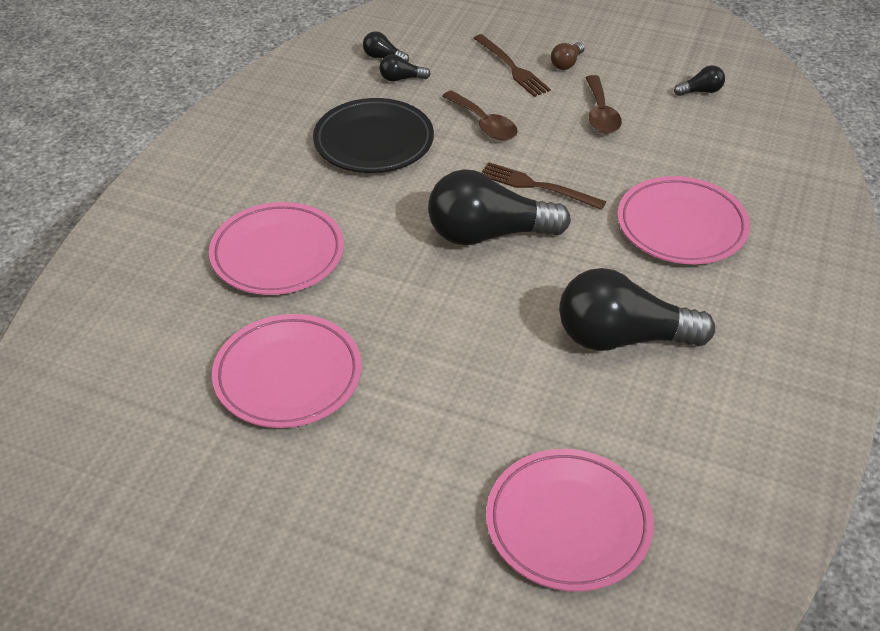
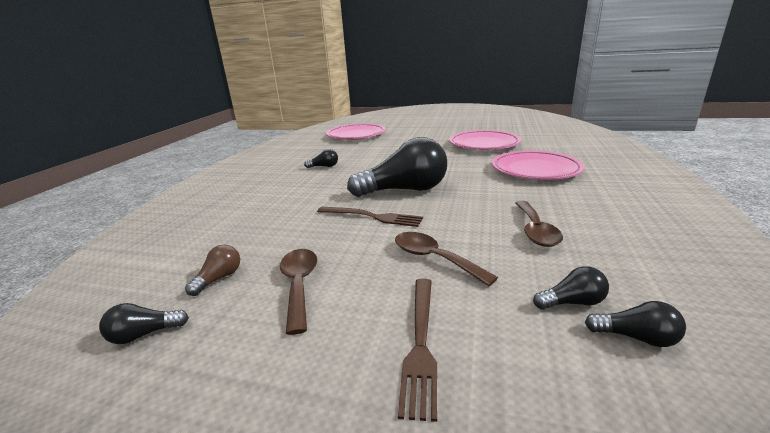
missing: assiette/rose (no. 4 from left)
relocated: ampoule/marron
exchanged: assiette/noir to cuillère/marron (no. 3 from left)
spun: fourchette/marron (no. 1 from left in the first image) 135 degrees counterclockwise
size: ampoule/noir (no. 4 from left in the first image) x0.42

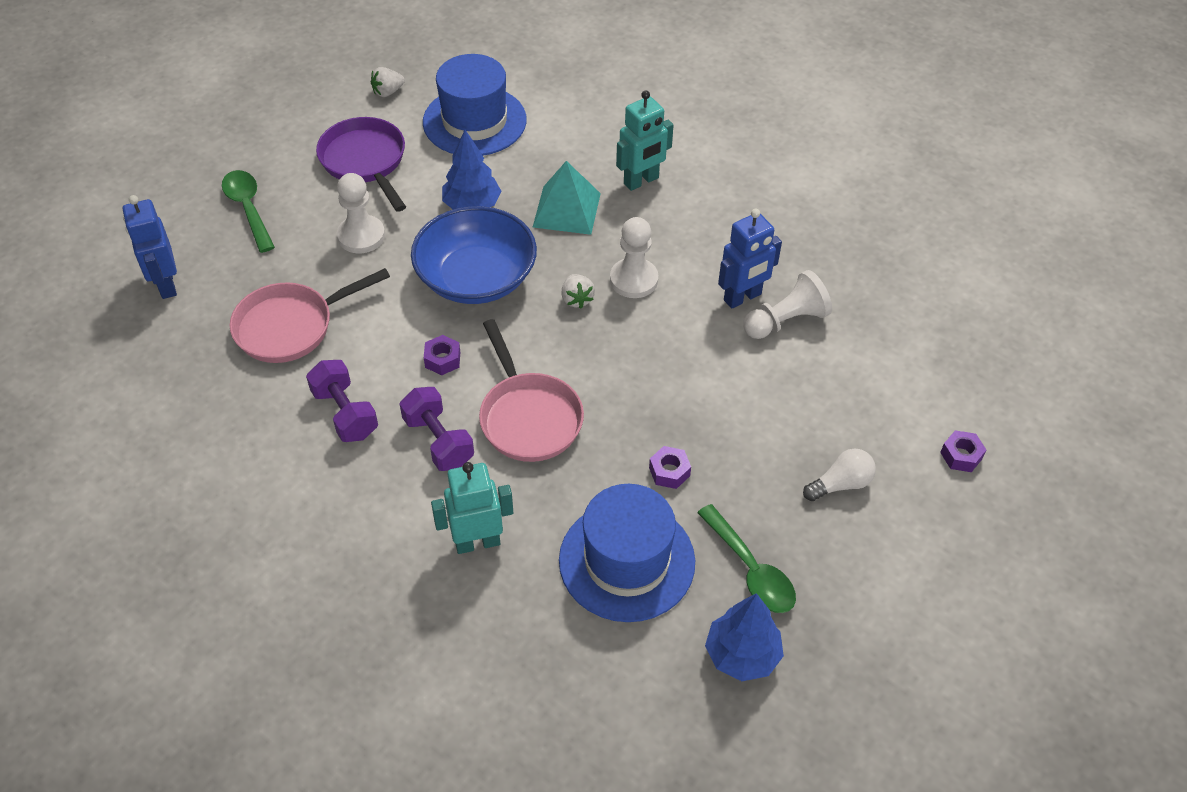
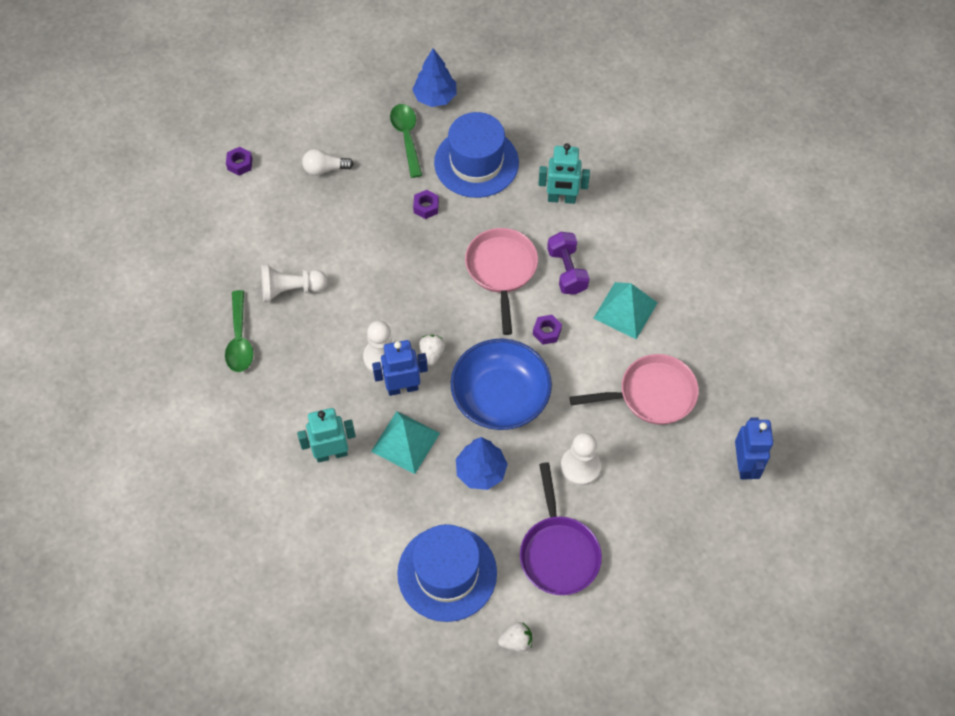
relocated: cuillère/vert (no. 1 from left); robot/bleu (no. 2 from left in the first image) to robot/bleu (no. 1 from left)
exchanged: haltère/violet (no. 1 from left) to pyramide/turquoise (no. 2 from left)

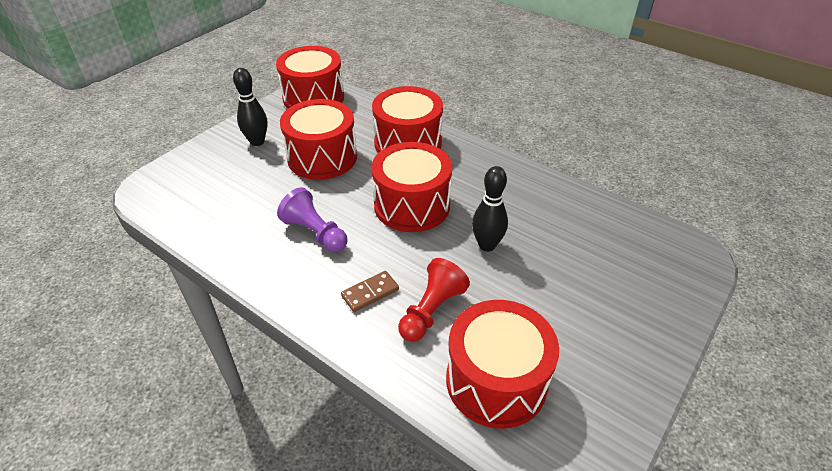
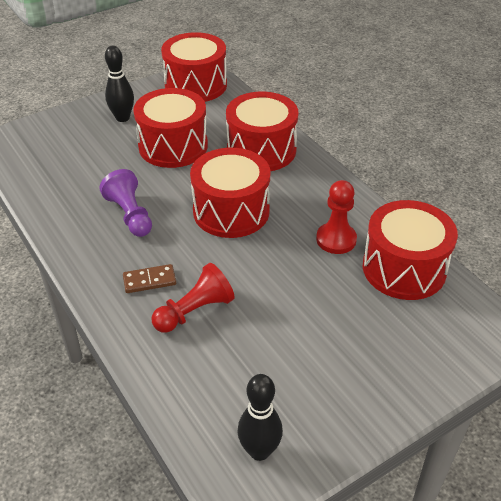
appeared: pion/rouge (no. 2 from left)
relocated: quille/noir (no. 2 from left); tambour/rouge (no. 5 from left)

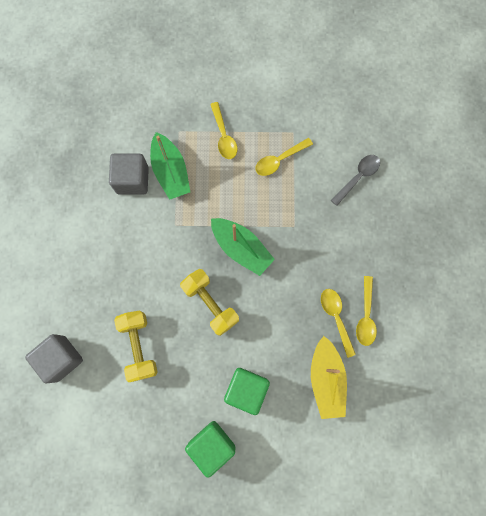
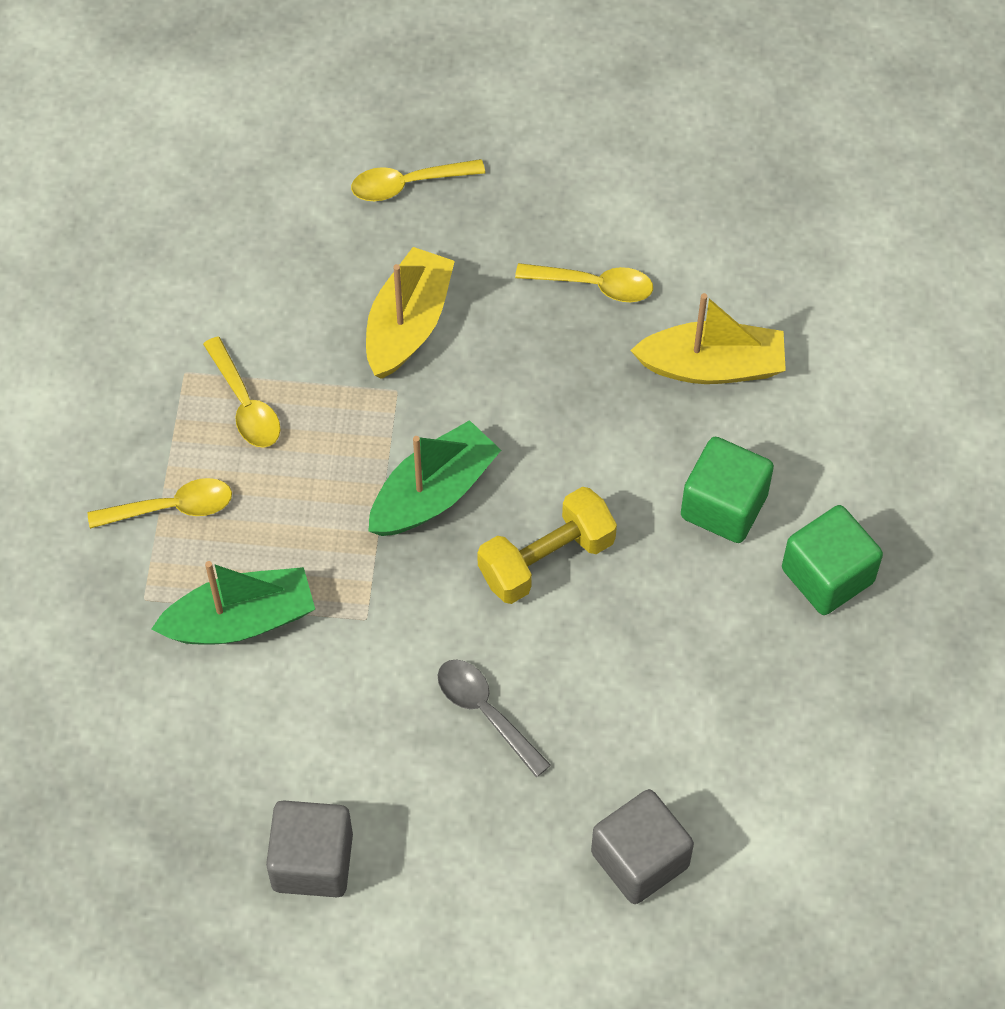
missing: haltère/jaune (no. 1 from left)
appeared: bateau/jaune (no. 1 from left)
relocated: cube/gris (no. 2 from left in the first image) to cube/gris (no. 1 from left); cuillère/gris; cuillère/jaune (no. 3 from left)

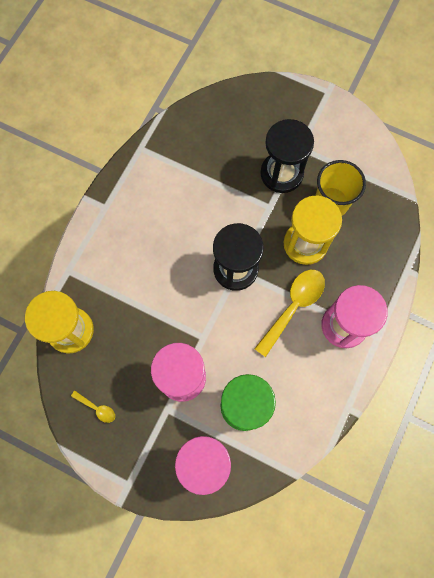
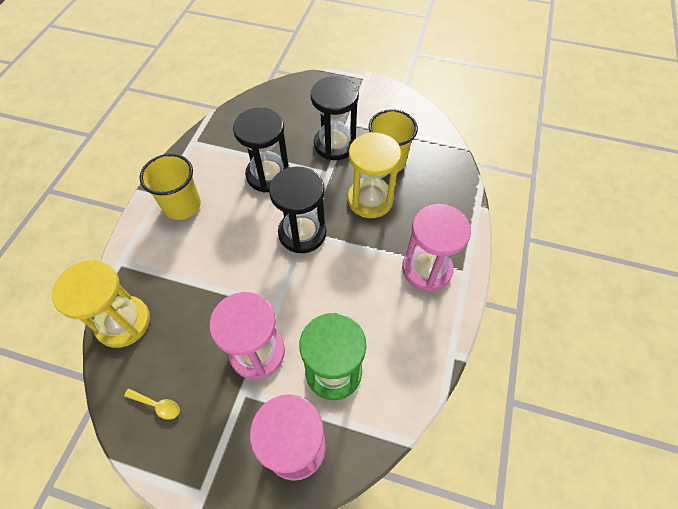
missing: cuillère/jaune (no. 2 from left)
appeared: sablier/noir (no. 1 from left); gobelet/jaune (no. 1 from left)

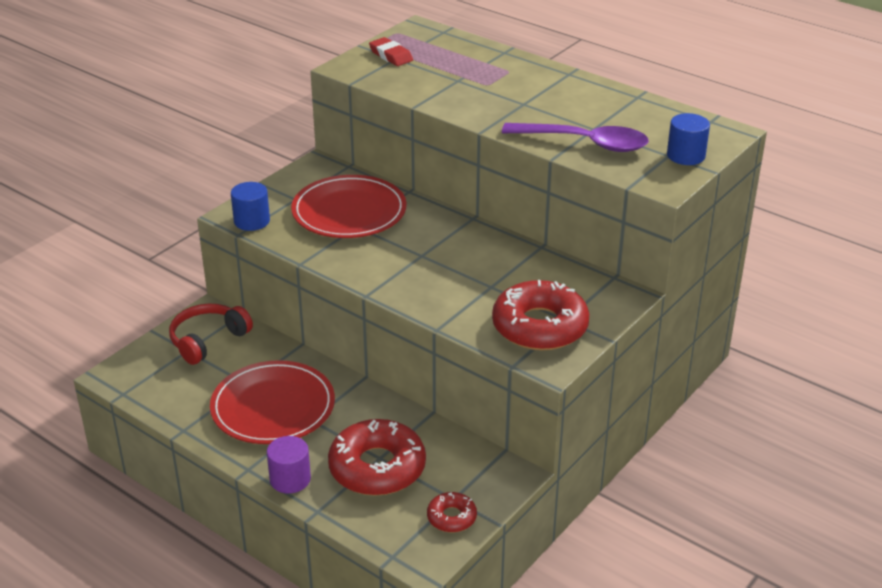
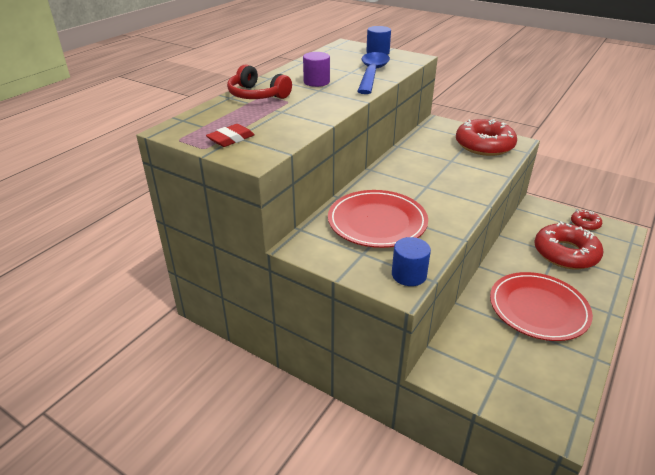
relocated: casque audio/rouge; cylindre/violet
colour: cuillère/violet to cuillère/bleu

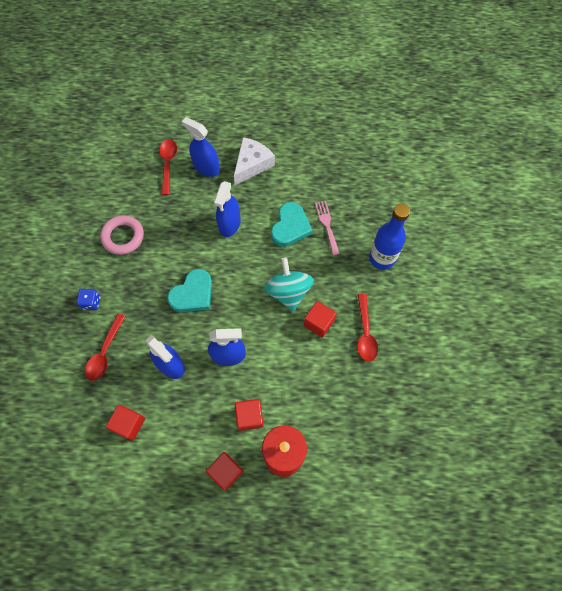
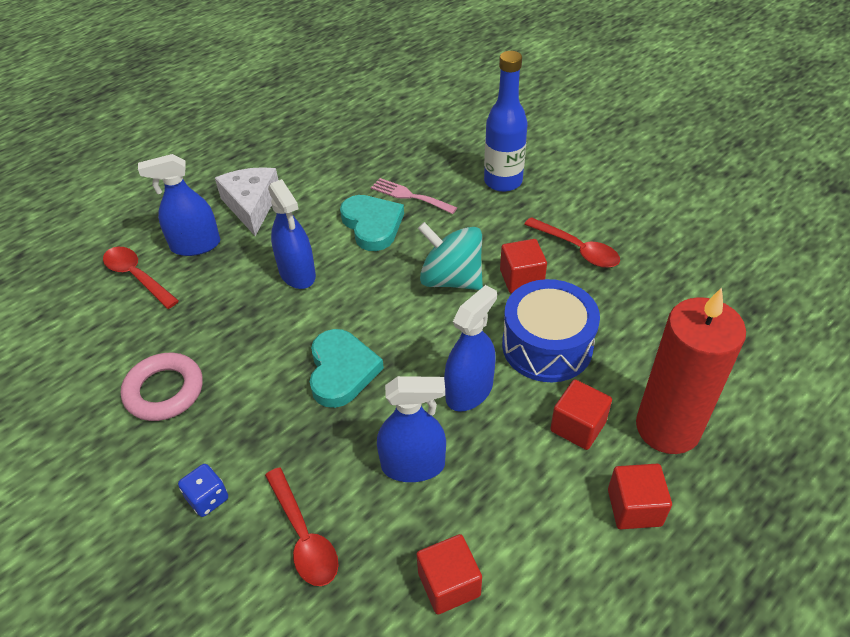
appeared: tambour/bleu

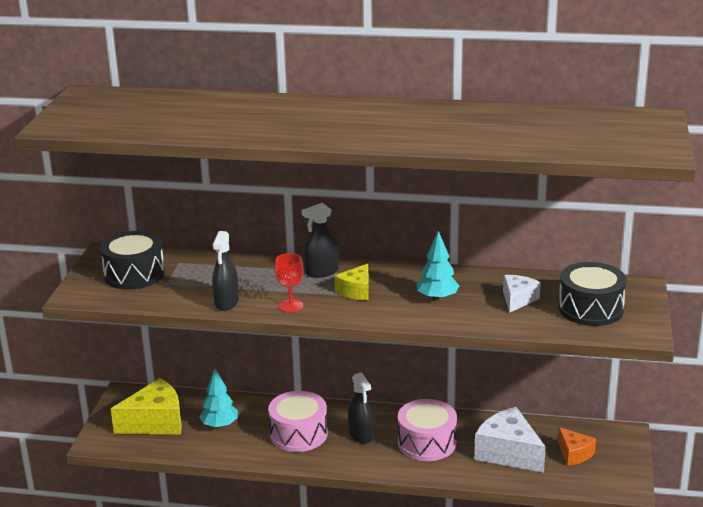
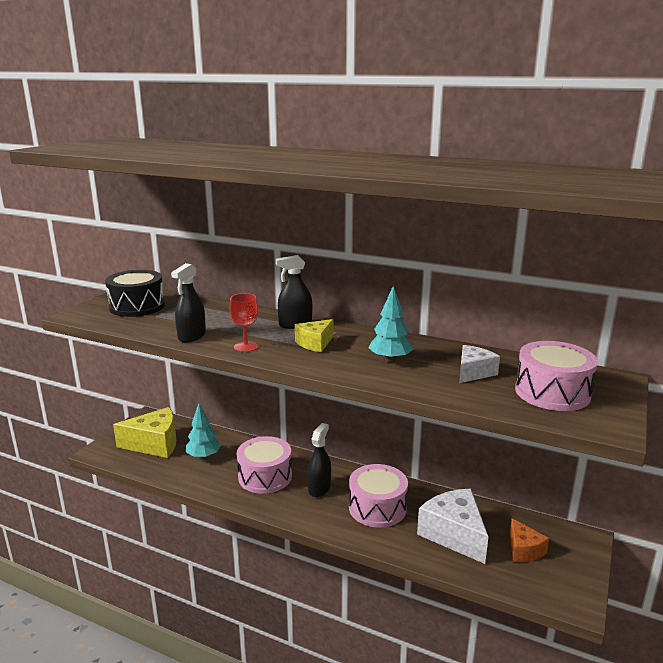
colour: tambour/noir (no. 2 from left) to tambour/rose (no. 3 from left)
spun: vaporisateur/noir (no. 3 from left) 150 degrees counterclockwise

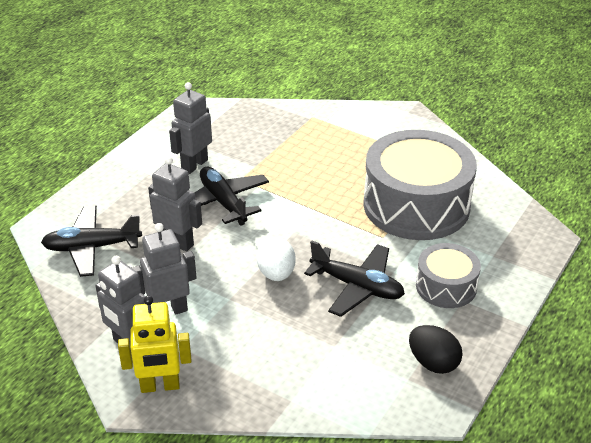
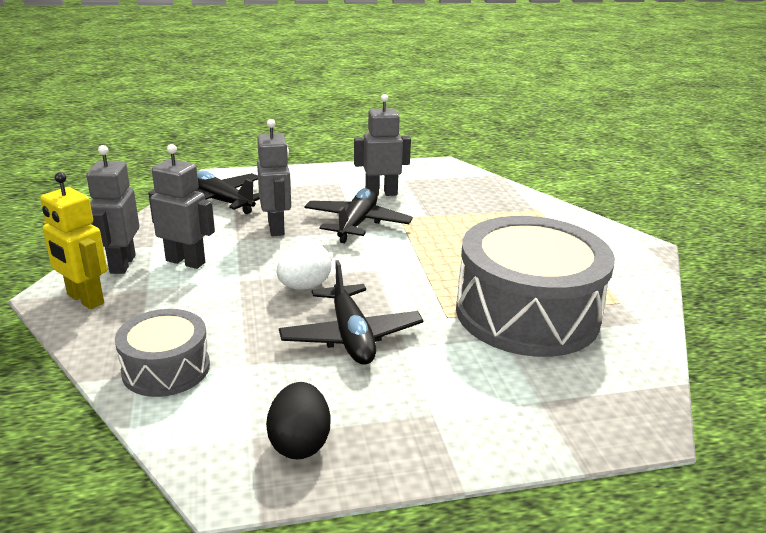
relocated: tambour/gris (no. 2 from left in the first image) to tambour/gris (no. 1 from left)

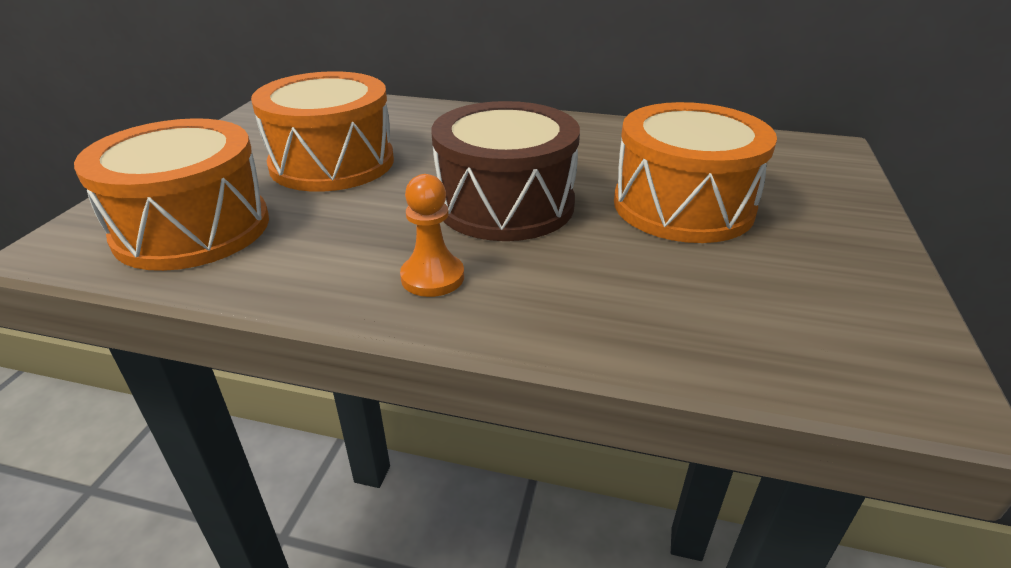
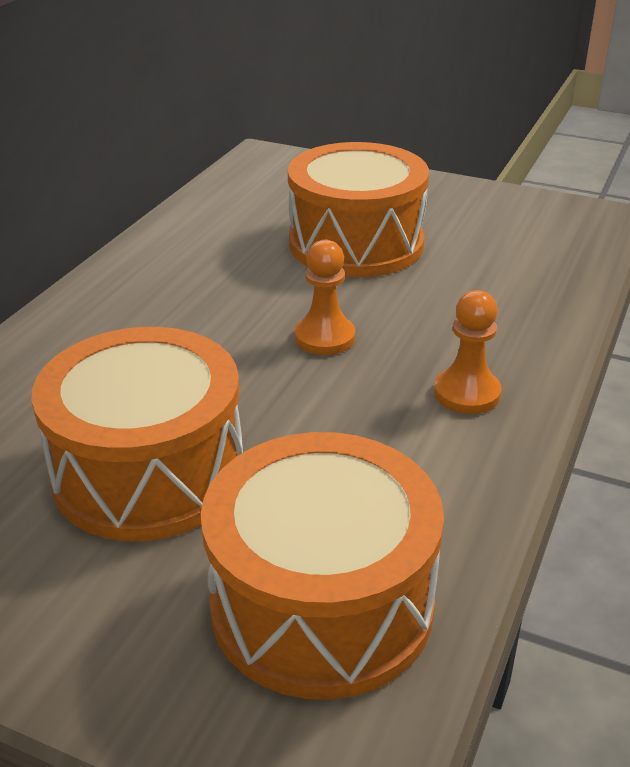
exchanged: tambour/marron to pion/orange (no. 1 from left)

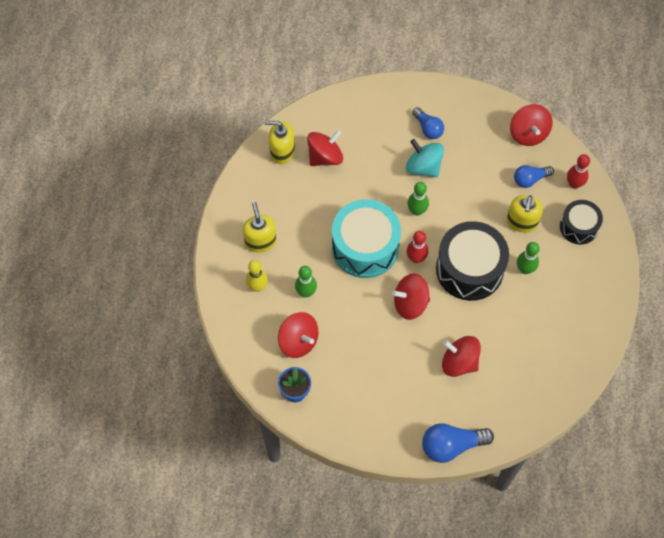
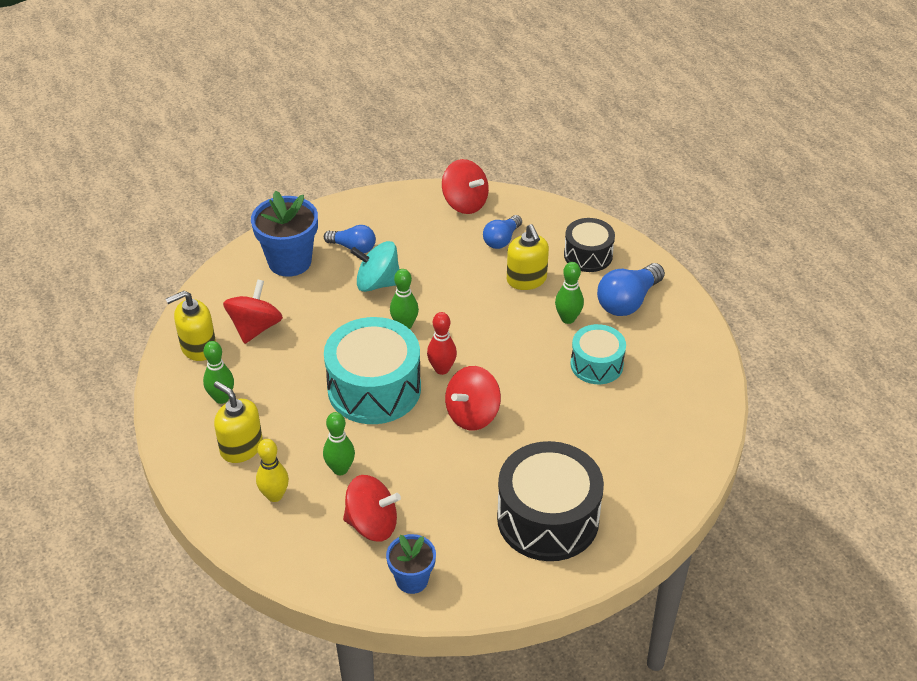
missing: quille/rouge (no. 2 from left); toupie/rouge (no. 4 from left)
appeared: pot de fleurs/bleu (no. 1 from left); tambour/turquoise (no. 2 from left); quille/vert (no. 1 from left)
relocated: tambour/noir (no. 1 from left); ampoule/bleu (no. 2 from left in the first image) to ampoule/bleu (no. 3 from left)

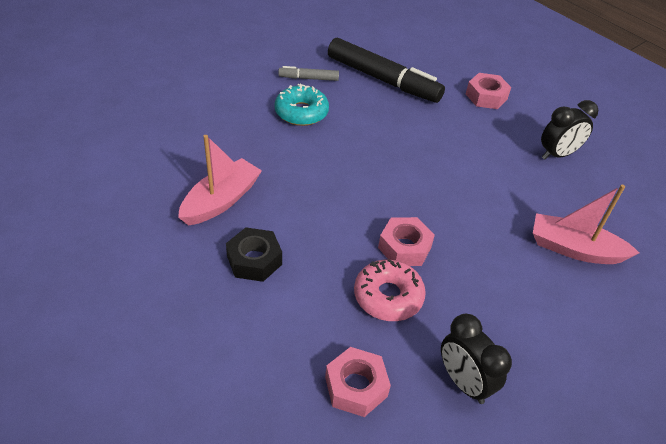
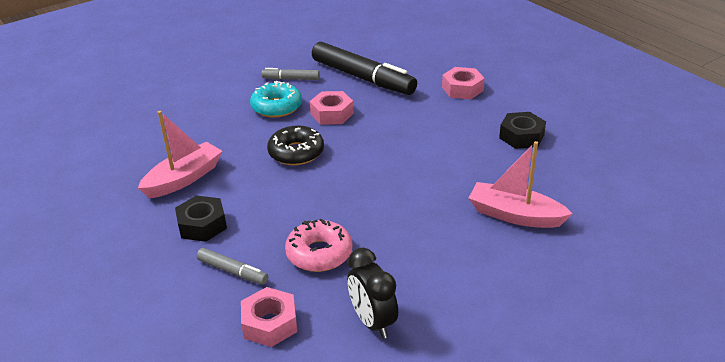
appeared: beignet/noir; feutre/gris (no. 1 from left)
relocated: écrou/rose (no. 2 from left)
exchanged: réveil/noir (no. 2 from left) to écrou/noir (no. 2 from left)

